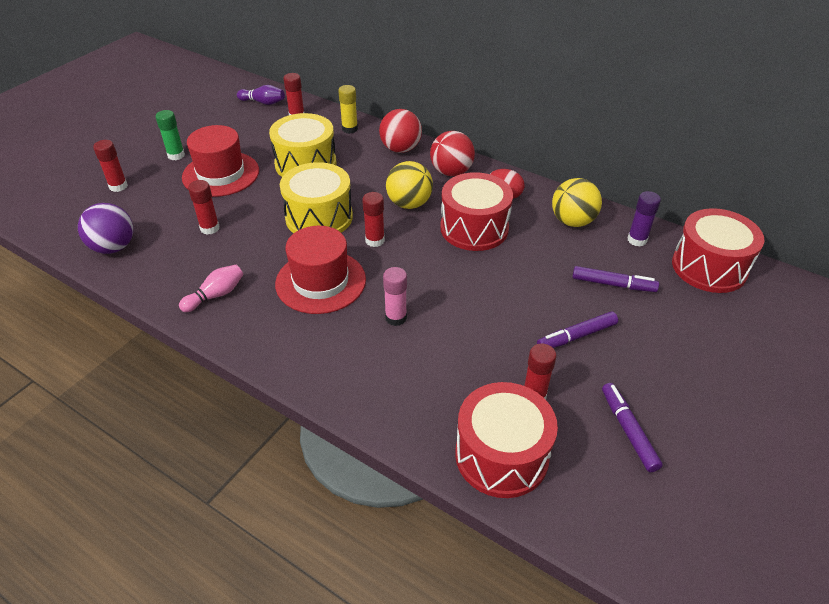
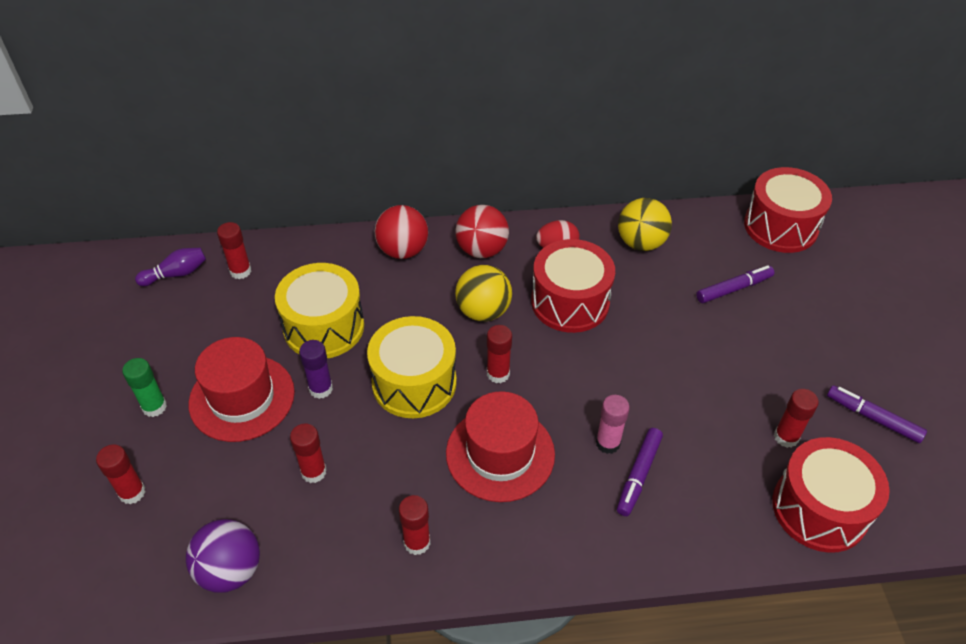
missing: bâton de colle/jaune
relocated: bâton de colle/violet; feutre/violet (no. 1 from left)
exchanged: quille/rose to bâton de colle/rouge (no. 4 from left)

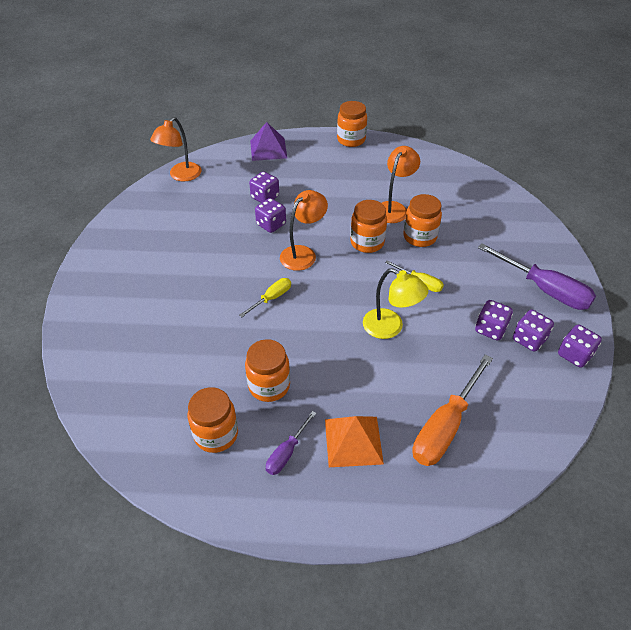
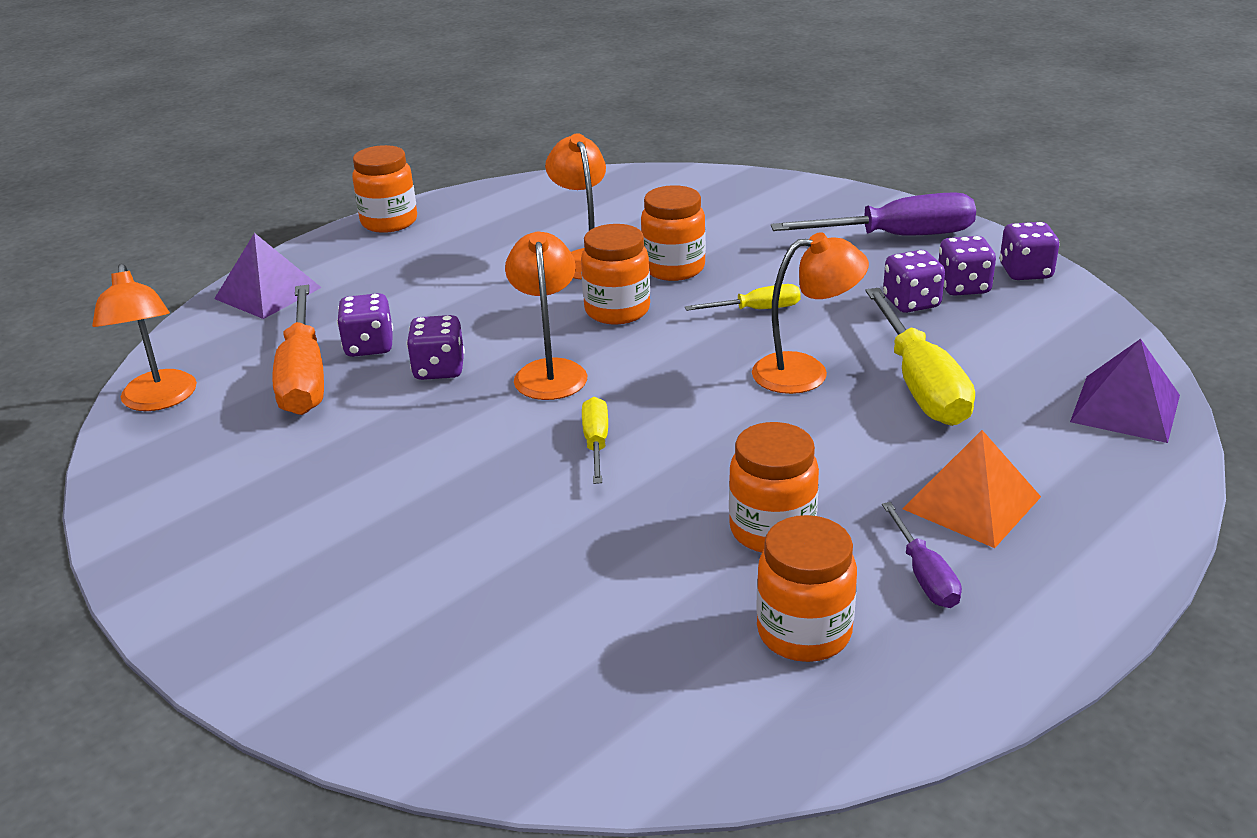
appeared: tournevis/jaune (no. 3 from left); pyramide/violet (no. 2 from left)
relocated: tournevis/orange
colour: lampe/jaune to lampe/orange (no. 4 from left)

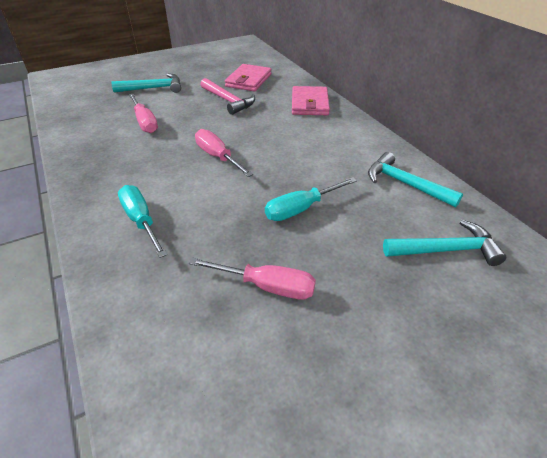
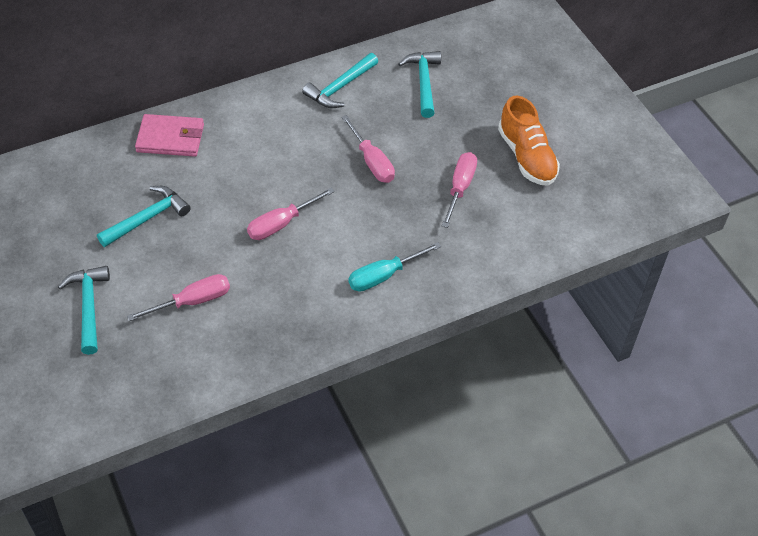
missing: portefeuille/rose (no. 1 from left)
appeared: chaussure/orange
colour: marteau/rose to marteau/turquoise (no. 2 from left); tournevis/turquoise (no. 2 from left) to tournevis/rose (no. 3 from left)

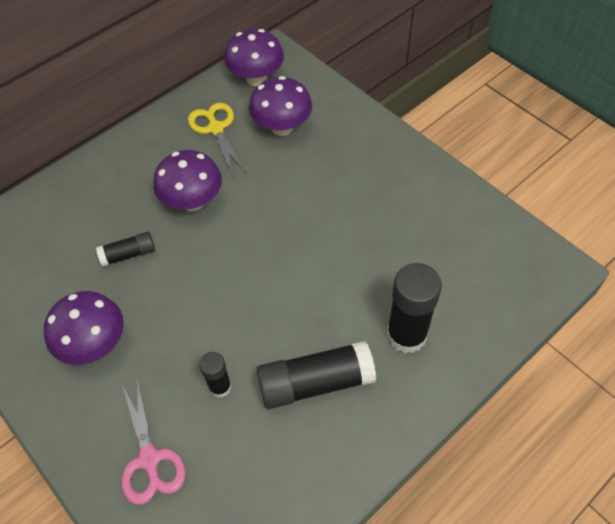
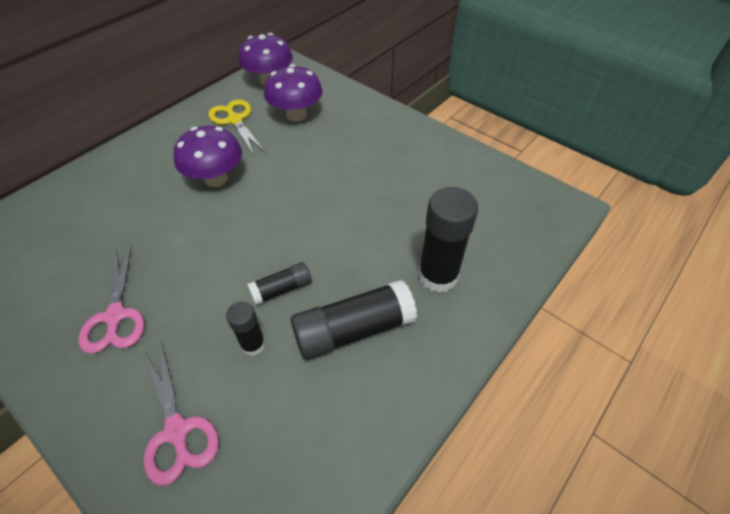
relocated: bâton de colle/noir (no. 1 from left in the first image) to bâton de colle/noir (no. 2 from left)
exchanged: champignon/violet (no. 1 from left) to ciseaux/rose (no. 1 from left)

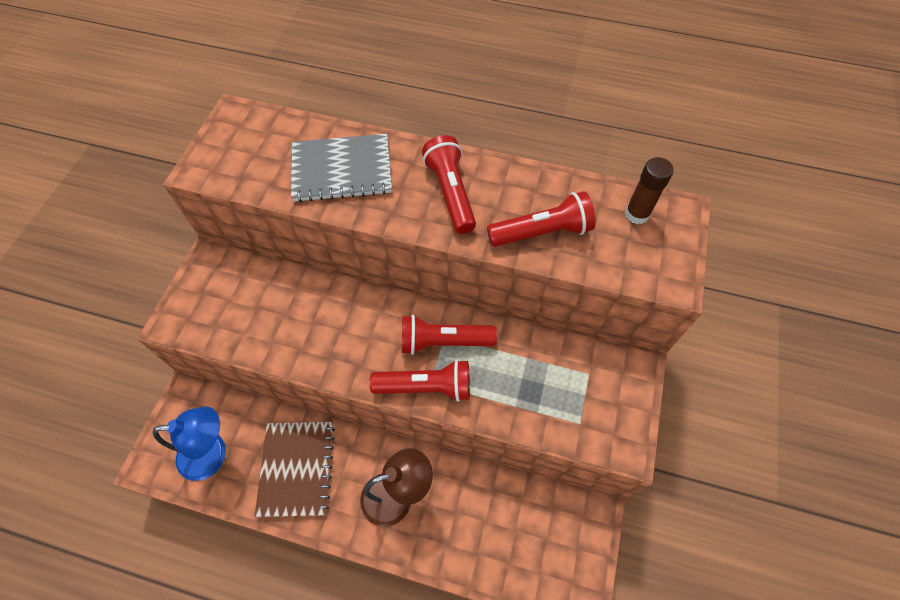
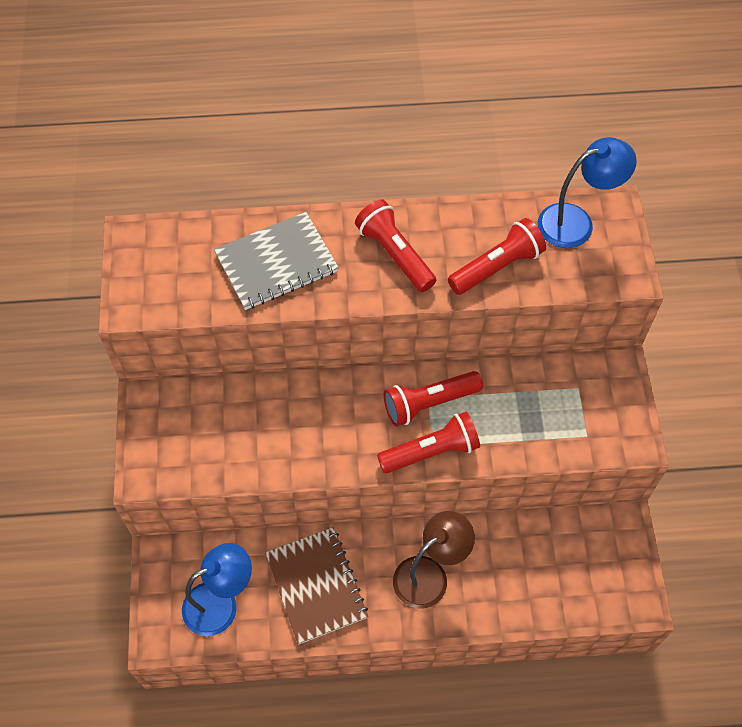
exchanged: bâton de colle/marron to lampe/bleu (no. 2 from left)

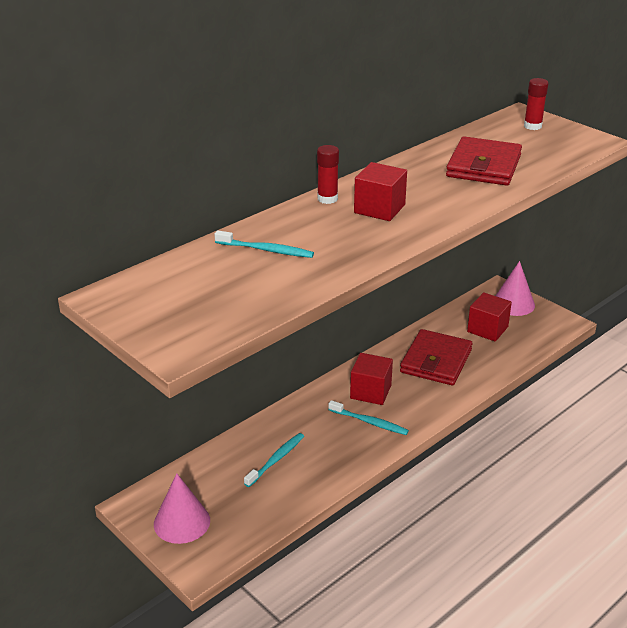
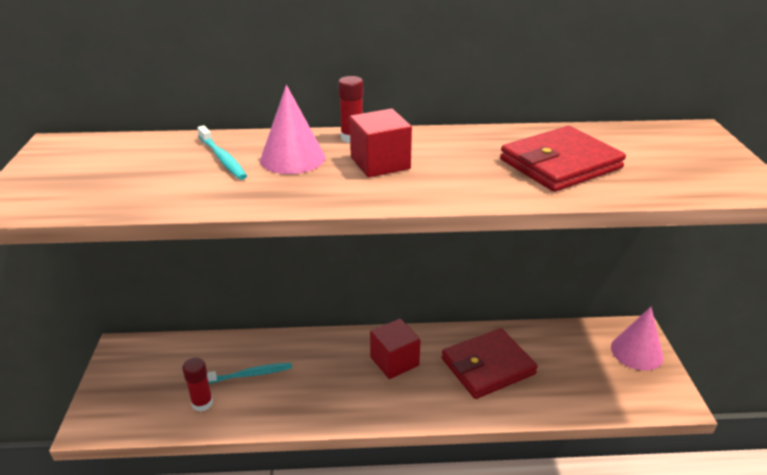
missing: cube/rouge (no. 3 from left); brosse à dents/turquoise (no. 3 from left)
relocated: bâton de colle/rouge (no. 2 from left in the first image) to bâton de colle/rouge (no. 1 from left); cône/rose (no. 1 from left)

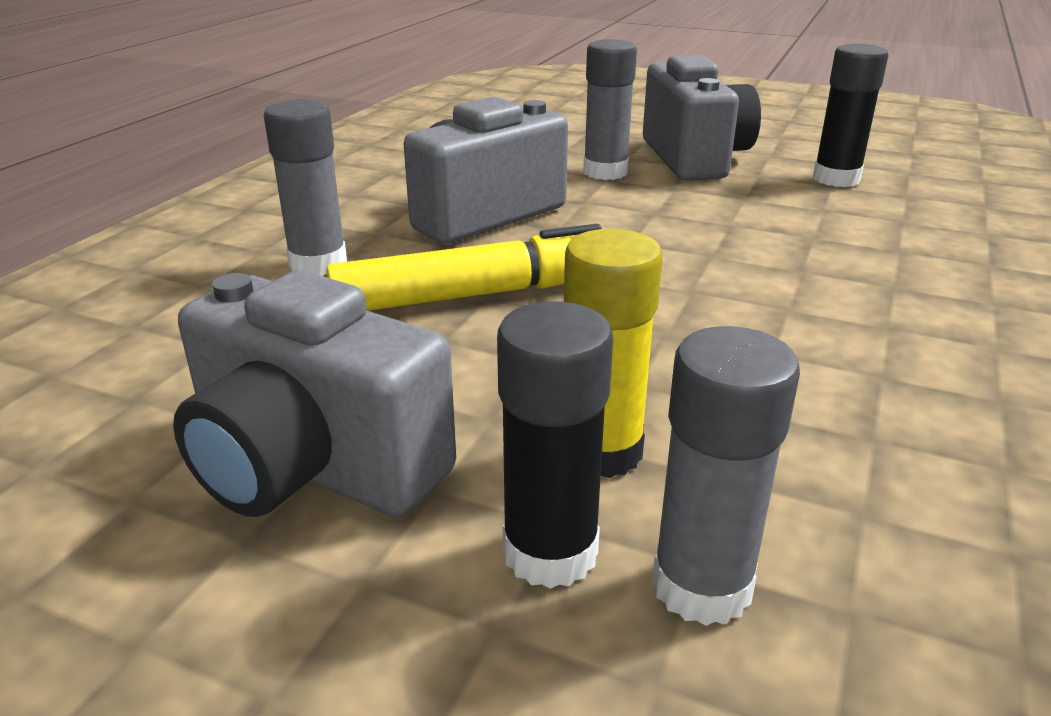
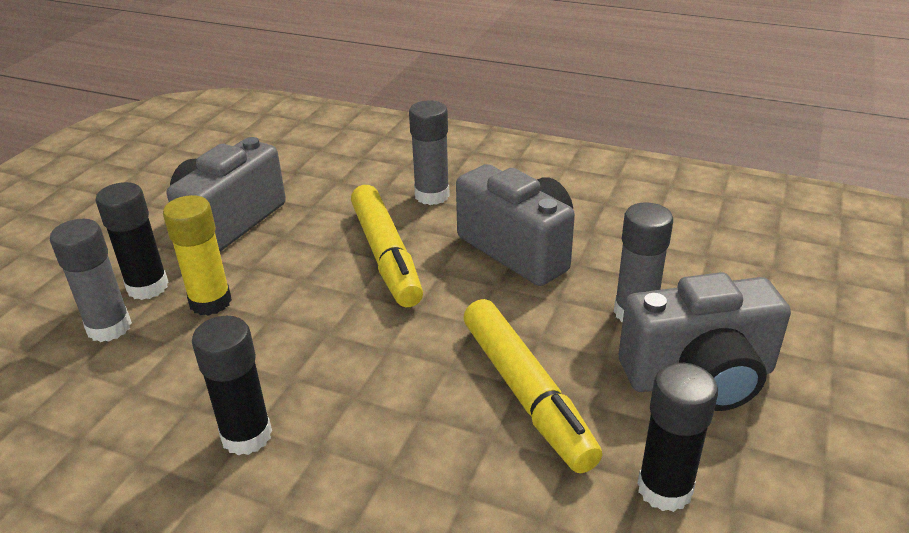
appeared: feutre/jaune (no. 2 from left); bâton de colle/noir (no. 2 from left)

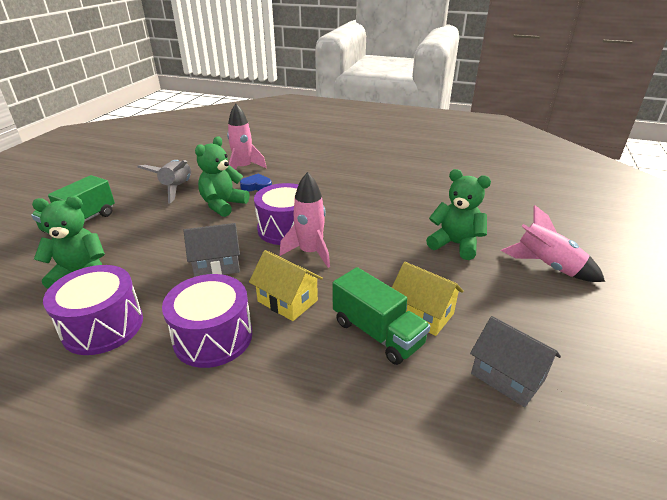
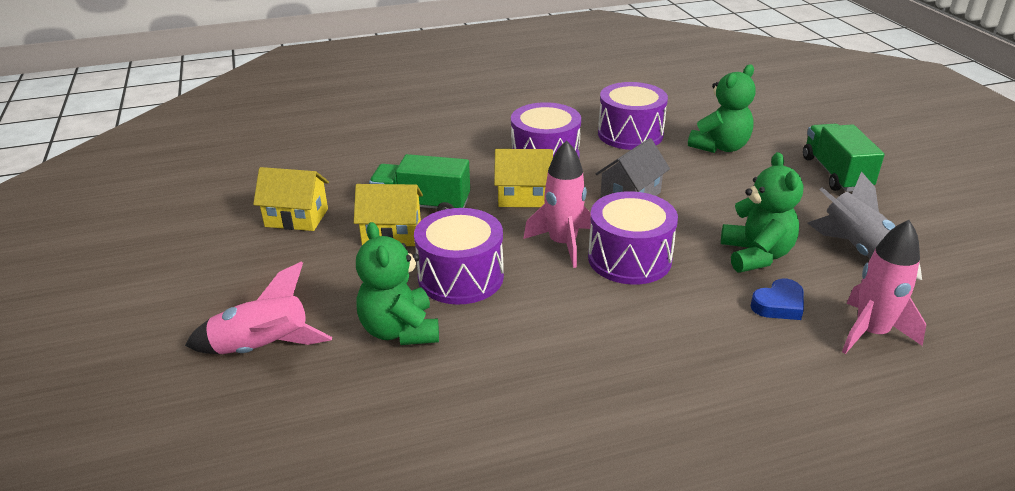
appeared: tambour/violet (no. 1 from left)
colour: maison/gris (no. 2 from left) to maison/jaune (no. 1 from left)
spun: ours en peluche/vert (no. 3 from left in the first image) 75 degrees clockwise

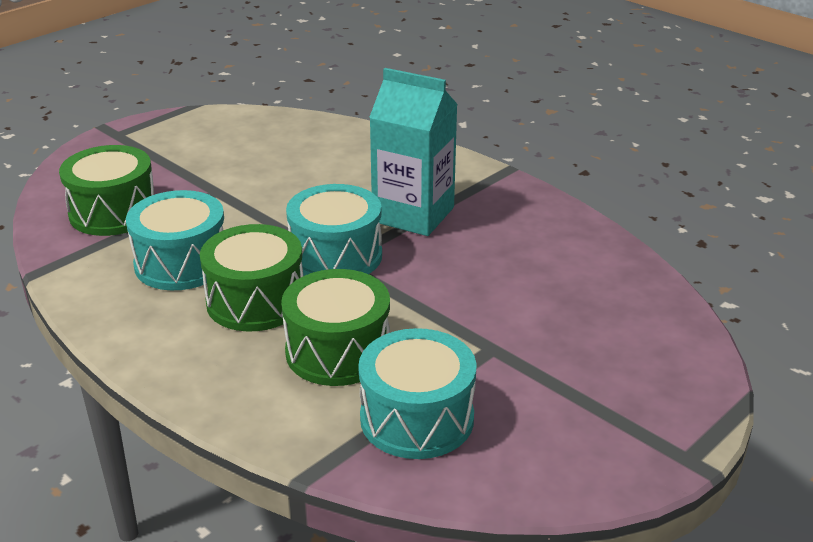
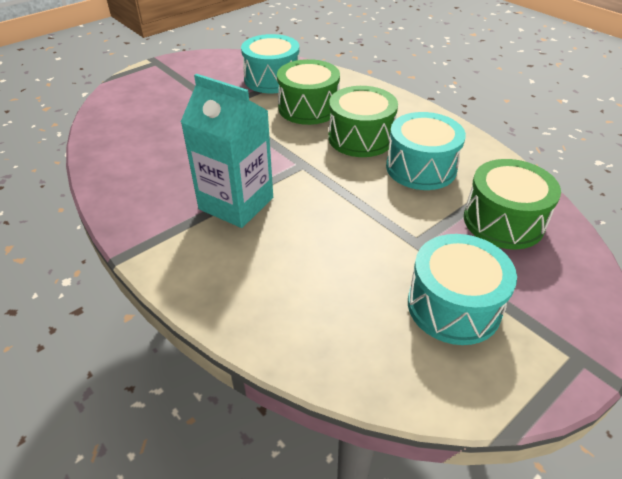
relocated: tambour/turquoise (no. 2 from left in the first image) to tambour/turquoise (no. 3 from left)

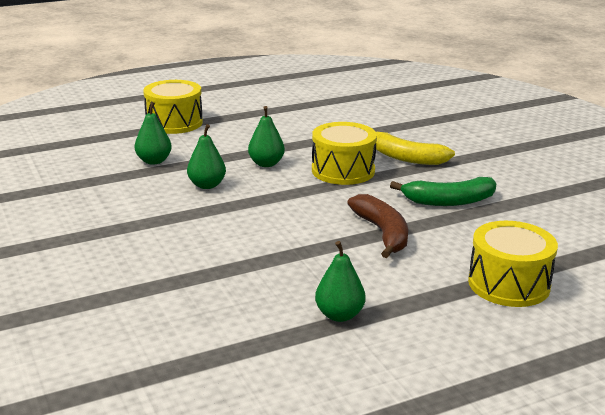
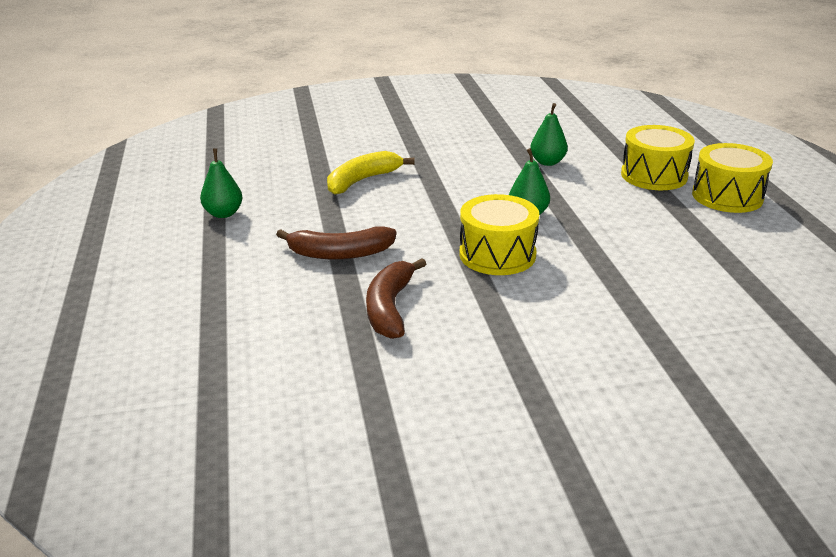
missing: poire/vert (no. 2 from left)
relocated: banane/jaune; tambour/jaune (no. 3 from left)
colour: banane/vert to banane/marron (no. 2 from left)

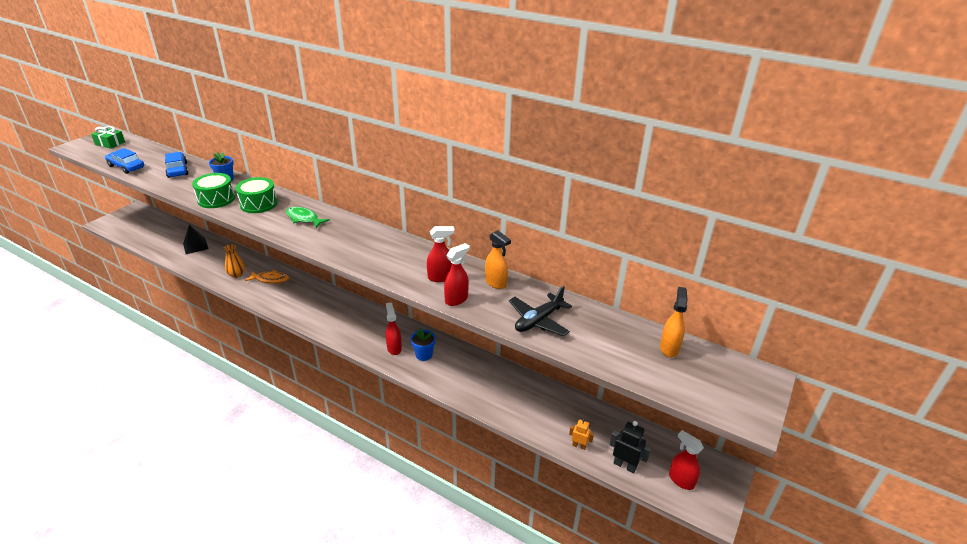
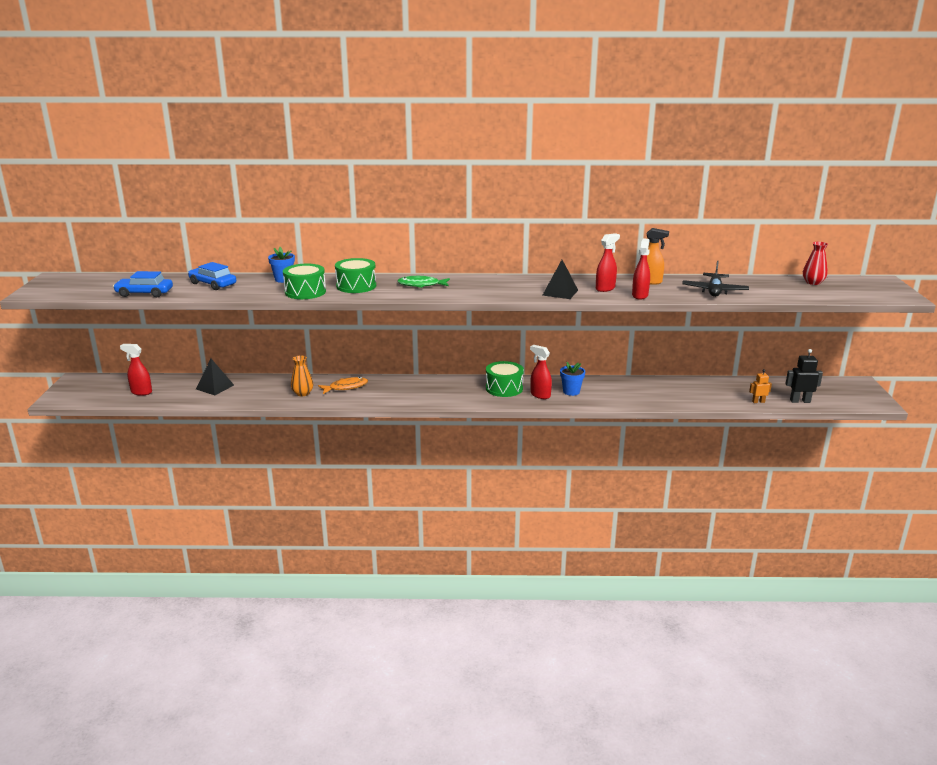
missing: cadeau/vert
appeared: pyramide/noir (no. 2 from left); tambour/vert (no. 3 from left)
relocated: vaporisateur/rouge (no. 4 from left in the first image) to vaporisateur/rouge (no. 1 from left)
exchanged: vaporisateur/orange (no. 2 from left) to vase/rouge

